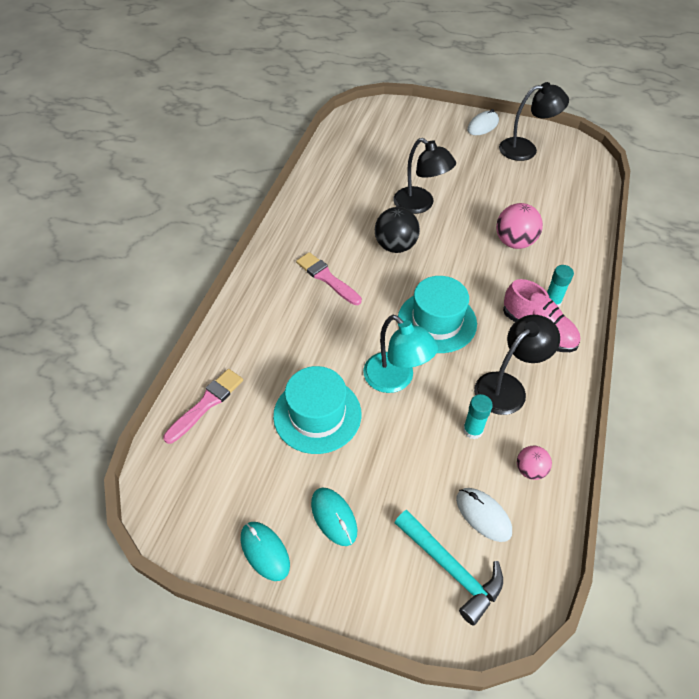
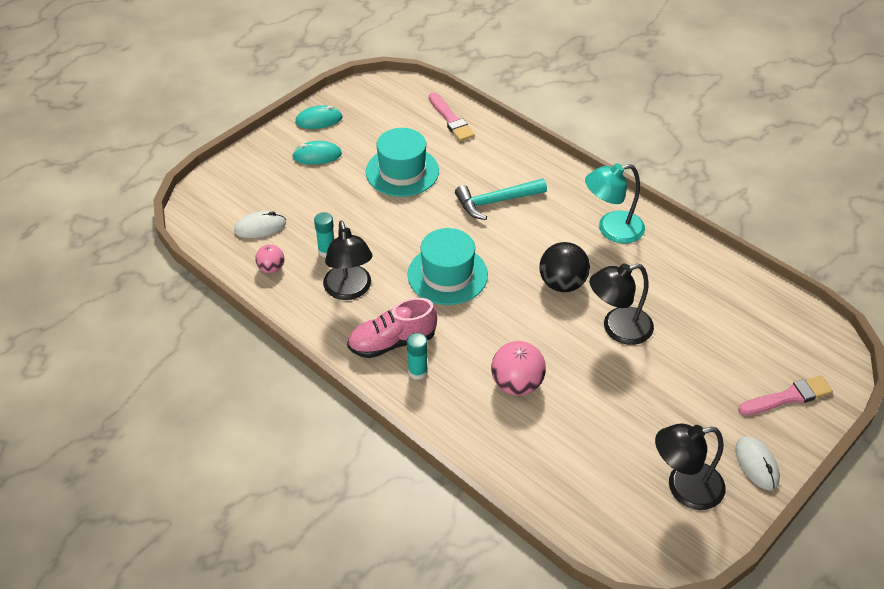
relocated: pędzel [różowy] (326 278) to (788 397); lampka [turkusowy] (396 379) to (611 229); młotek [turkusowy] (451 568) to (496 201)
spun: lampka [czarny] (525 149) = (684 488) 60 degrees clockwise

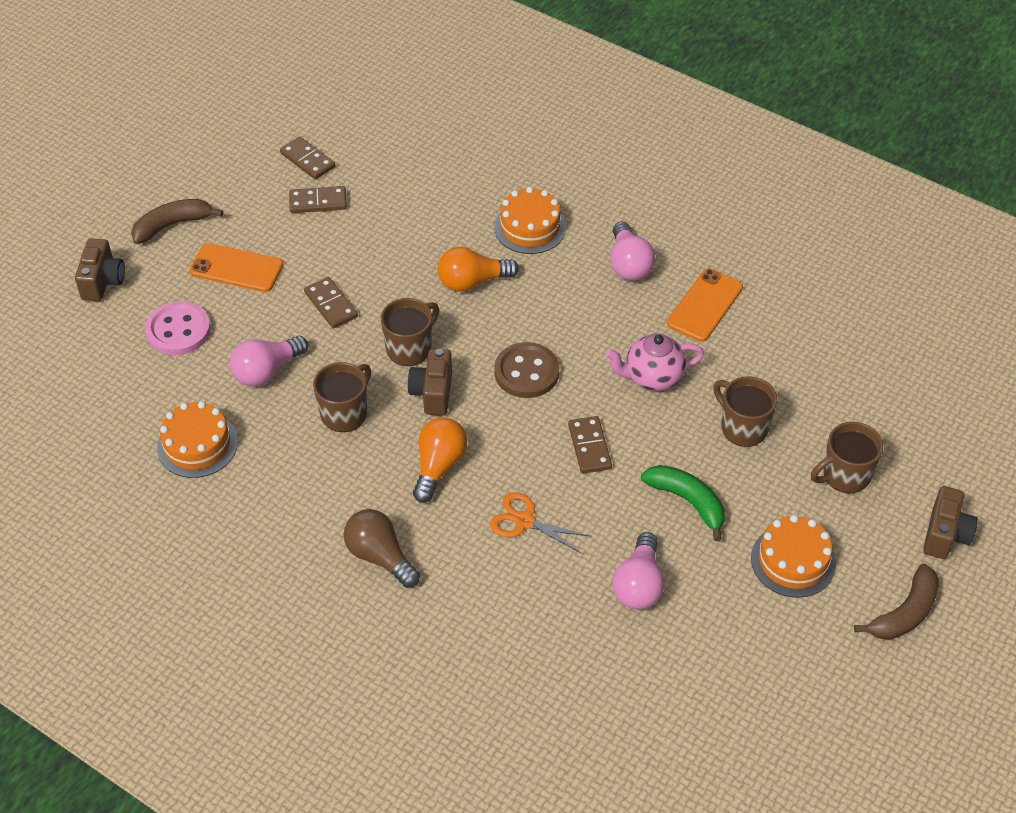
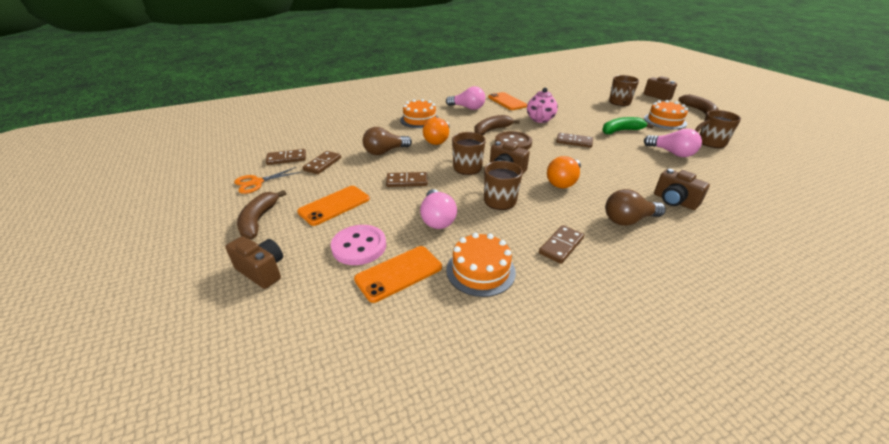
appeared: banan [brązowy] (492 130); żarówka [brązowy] (385 152); aparat fotograficzny [brązowy] (674 201); kostka domina [brązowy] (561 246); telefon [pomarańczowy] (399 273)
relocated: kubek [brązowy] (743 427) to (710 142); nożyczki [pomarańczowy] (524 521) to (256 182)
spun: żarówka [pomarańczowy] (439 466) = (563 182) 105 degrees counterclockwise

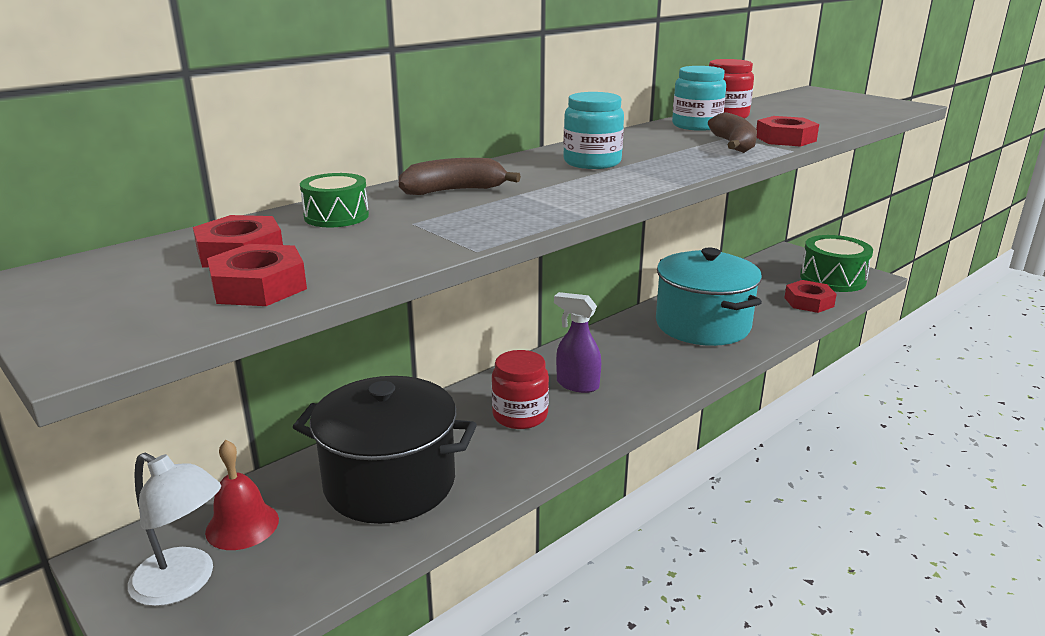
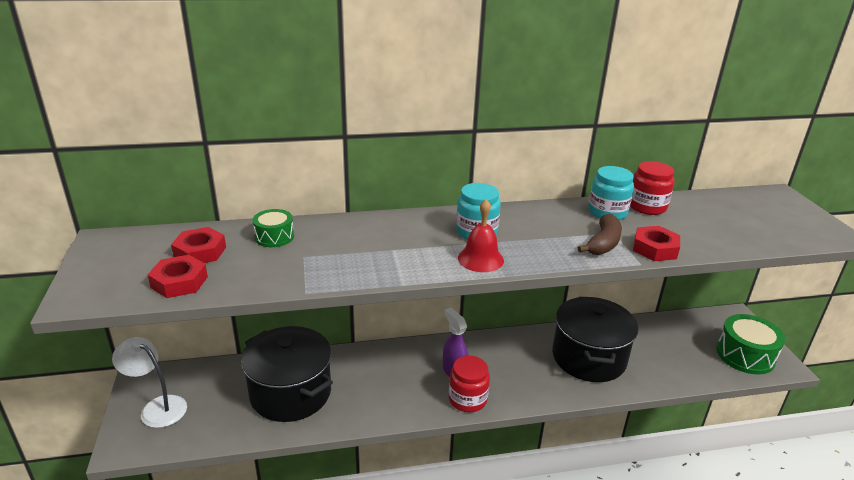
missing: banan [brązowy] (454 191); nakrętka [czerwony] (808 302)
relocated: słoik [czerwony] (520 415) to (467 399); dzwonek [czerwony] (242 525) to (480 259)
colour: garnek [turkusowy] (702 325) to garnek [czarny] (588 358)
spun: lampka [biały] (184 583) = (157 407) 150 degrees clockwise

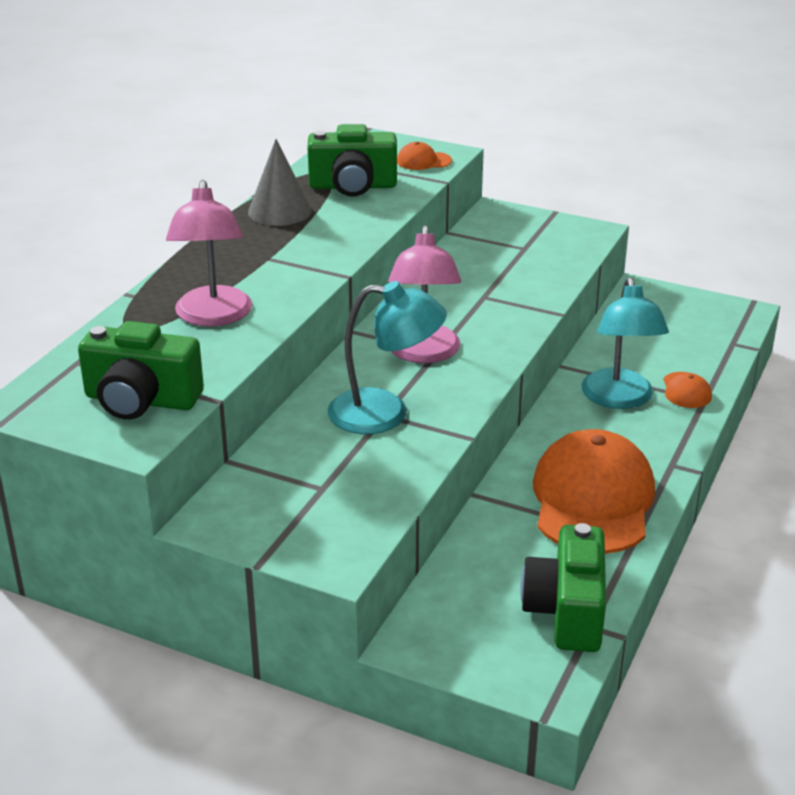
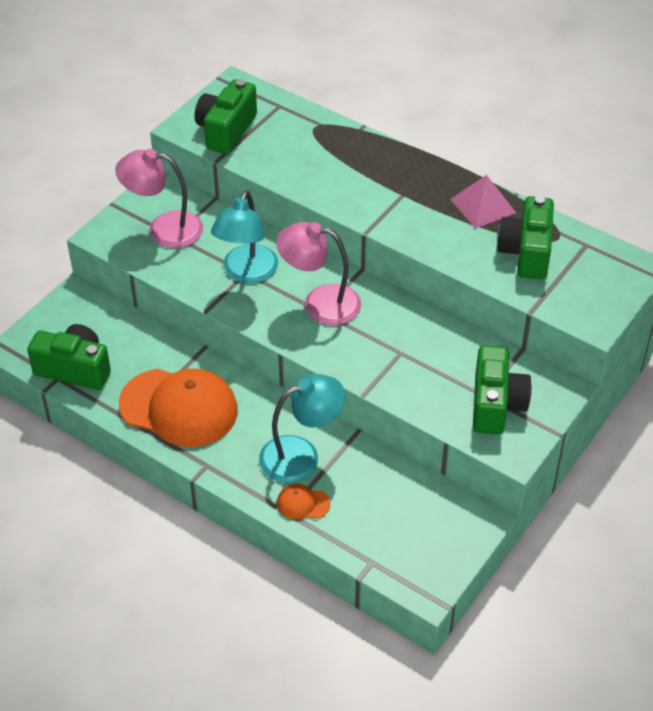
missing: czapka [pomarańczowy] (423 161)
appeared: aparat fotograficzny [zielony] (496 404)
relocated: lampka [różowy] (213 316) to (164 229)
exchanged: stożek [szary] (279 211) to piramida [różowy] (483 206)
spun: lampka [turkusowy] (619 399) = (301 455) 150 degrees clockwise

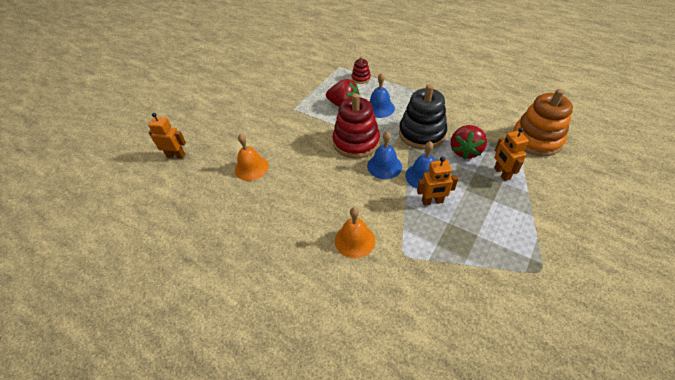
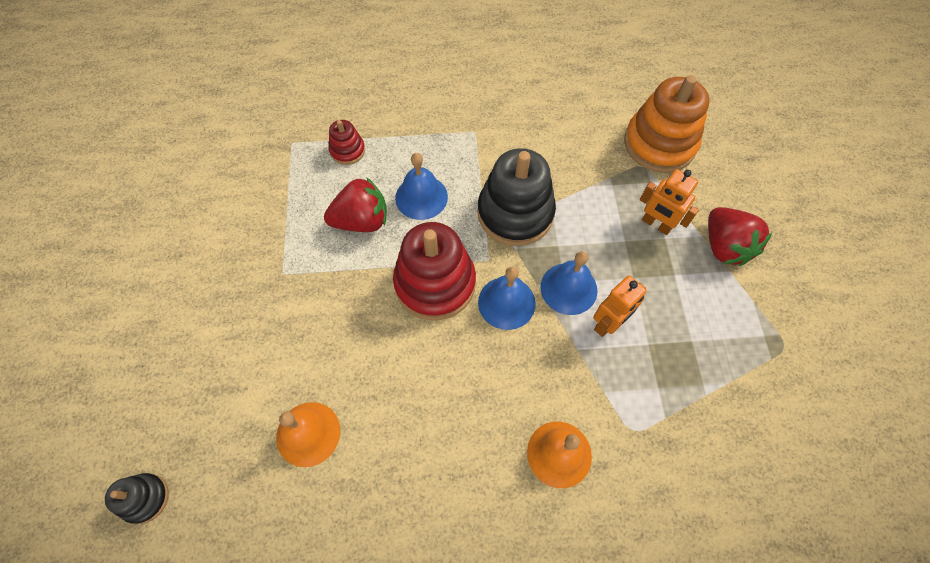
relocated: truskawka [czerwony] (465 151) to (724 247)
exchanged: robot [pomarańczowy] (176 155) to zabawka nakładanka [czarny] (145 498)

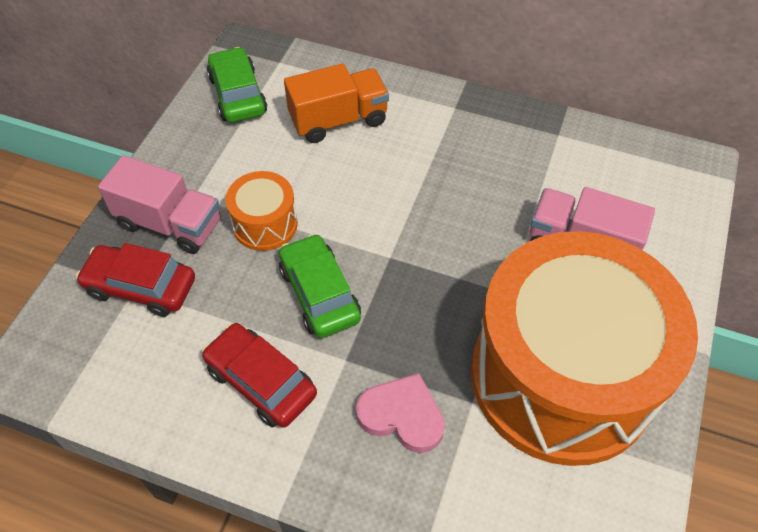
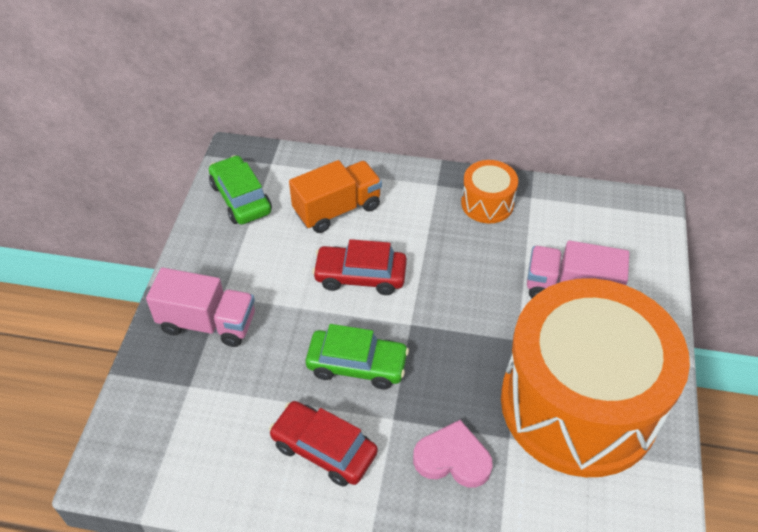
relocated: bęben [pomarańczowy] (265 224) to (487 203); samochód [czerwony] (141 287) to (360 276)
spun: samochód [zielony] (319 293) = (357 365) 135 degrees clockwise

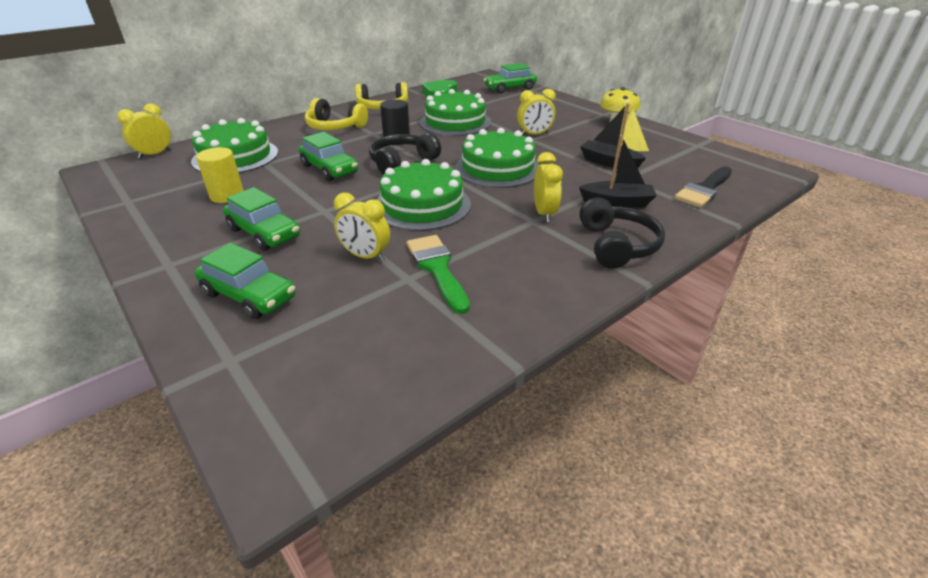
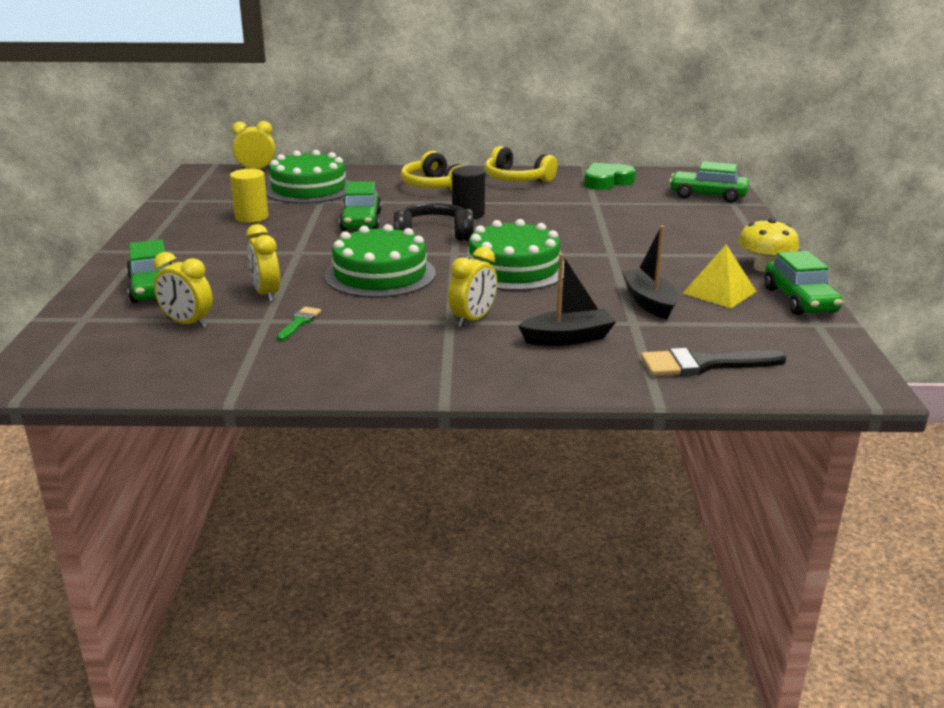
missing: tort [zielony] (455 122); słuchawki [czarny] (616 245)
relocated: budzik [żółty] (534 134) to (187 323); samochód [zielony] (264 233) to (799 300)
spun: łódka [czarny] (617 203) = (568 338) 60 degrees counterclockwise
size: pędzel [zielony] (437 268) = (299 322) x0.53

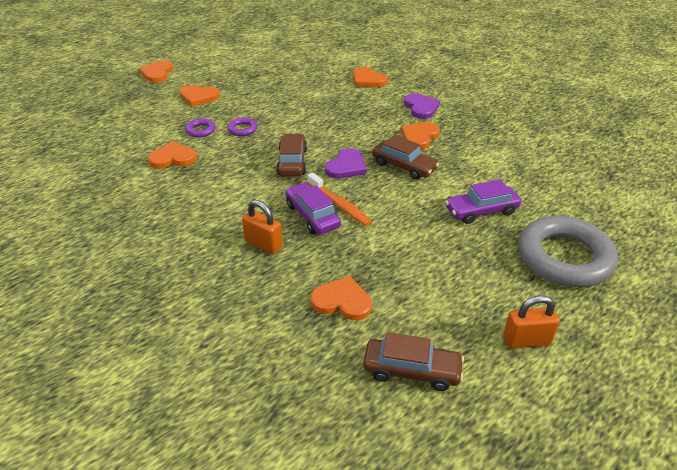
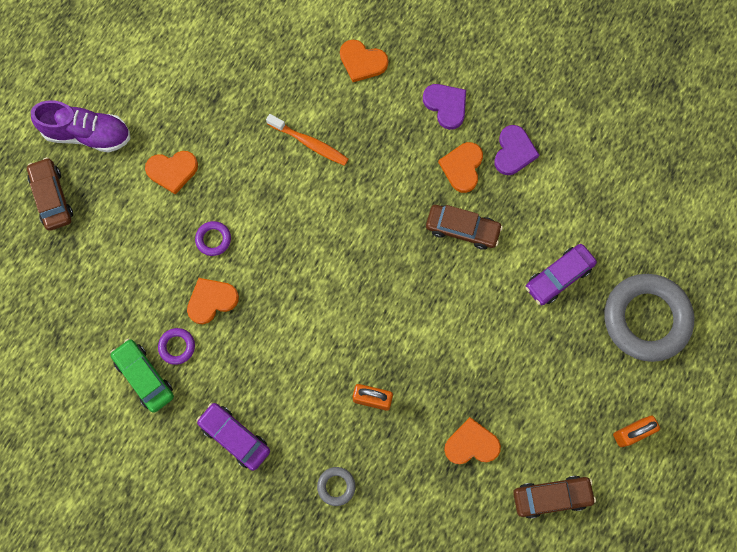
appeared: samochód [zielony] (144 377); pierścień [szary] (336 486)
relocated: pierścień [fioletowy] (242 129) to (177 346); samochód [brązowy] (292 162) to (52 197); serce [fioletowy] (346 166) to (514 152); szczoteczka do zębów [pomarańczowy] (340 205) to (310 143); samochód [fioletowy] (312 216) to (235 437)
exchanged: serce [pomarańczowy] (157 73) to but [fioletowy] (88 134)

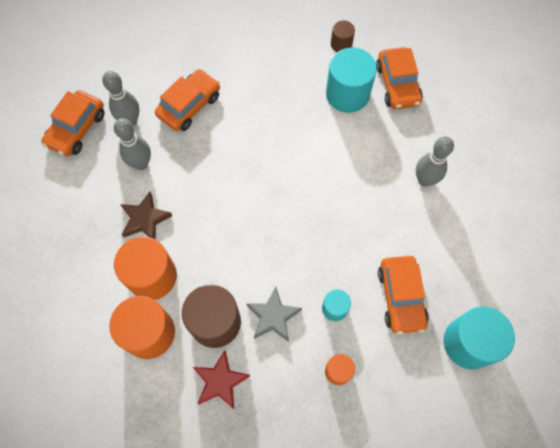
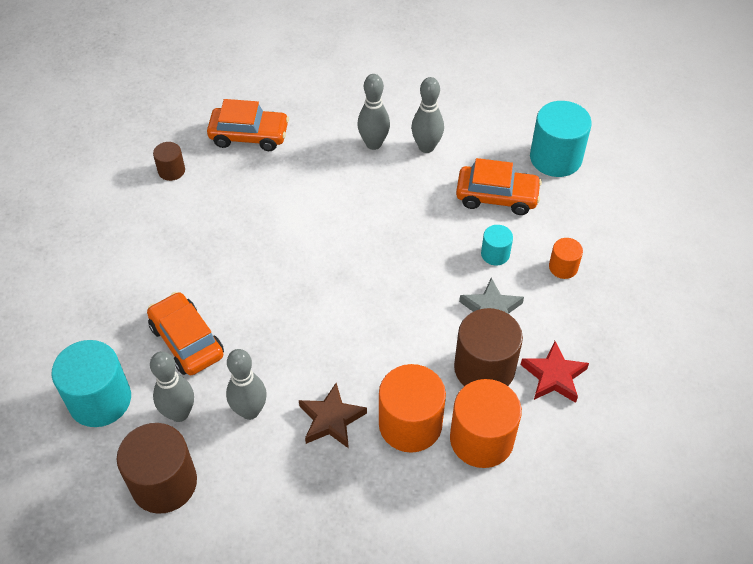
appeared: kręgiel [szary] (426 147)
relocated: walec [turkusowy] (347 94) to (100 400)
exchanged: samochód [pomarańczowy] (77 129) to walec [brązowy] (164 483)

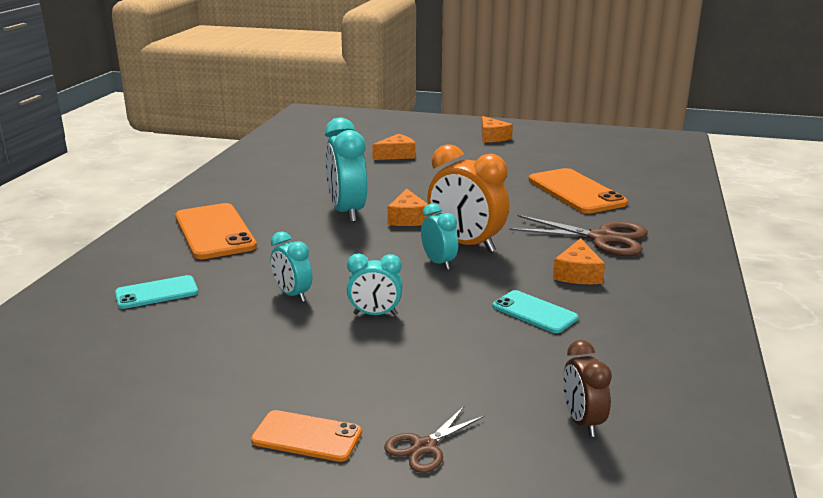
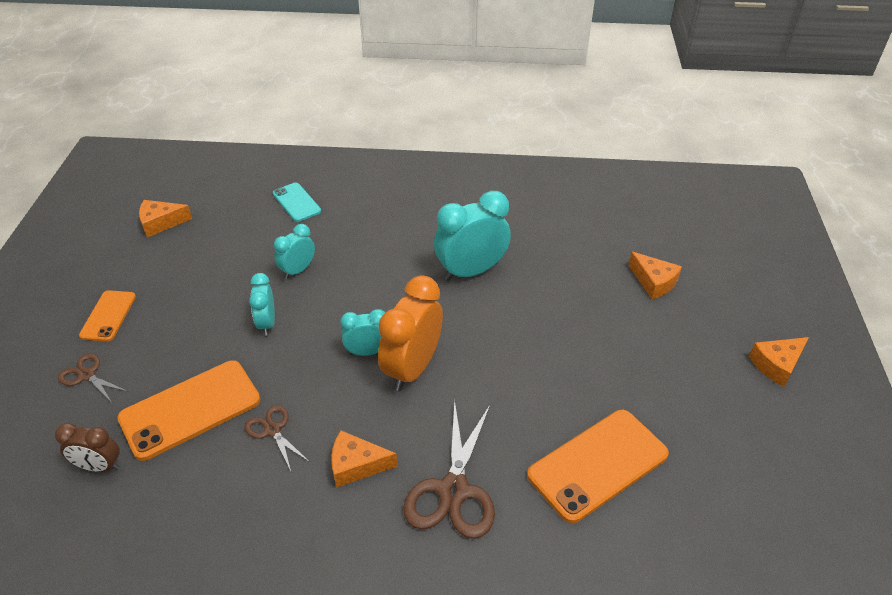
relocated: ser [pomarańczowy] (408 218) to (161 223); telefon [pomarańczowy] (215 232) to (190 409)
exchanged: telefon [turkusowy] (534 312) to nożyczki [brązowy] (272 430)
spun: budzik [turkusowy] (439 263) = (367 352) 150 degrees counterclockwise; budzik [brązowy] (582 422) = (99 466) 150 degrees counterclockwise

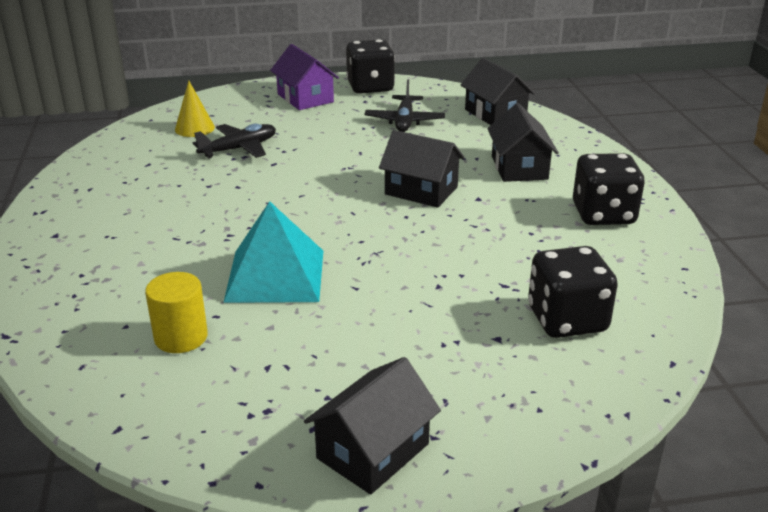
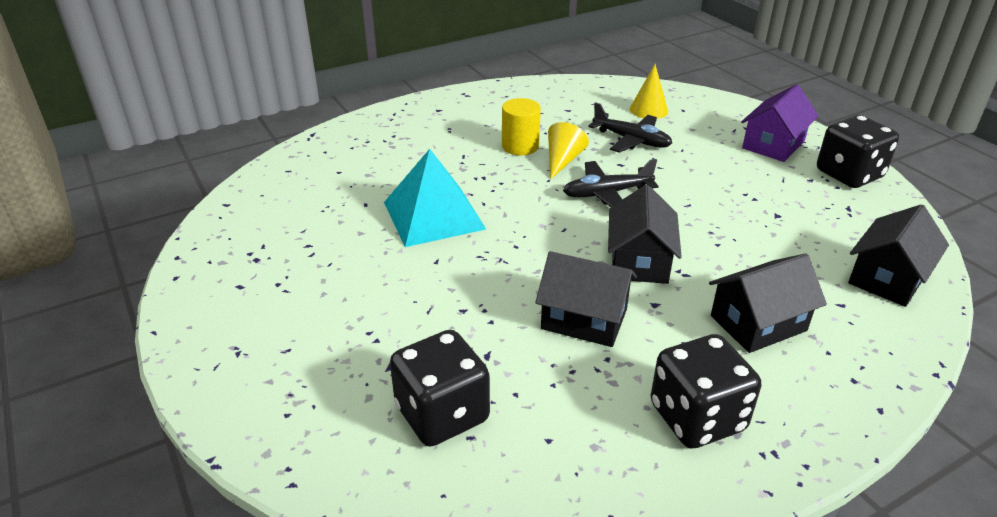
appeared: stożek [żółty] (562 160)
relocated: samolot [czarny] (404 121) to (606 194); walec [żółty] (181 337) to (520 146); domek [czarny] (373 451) to (584 319)

